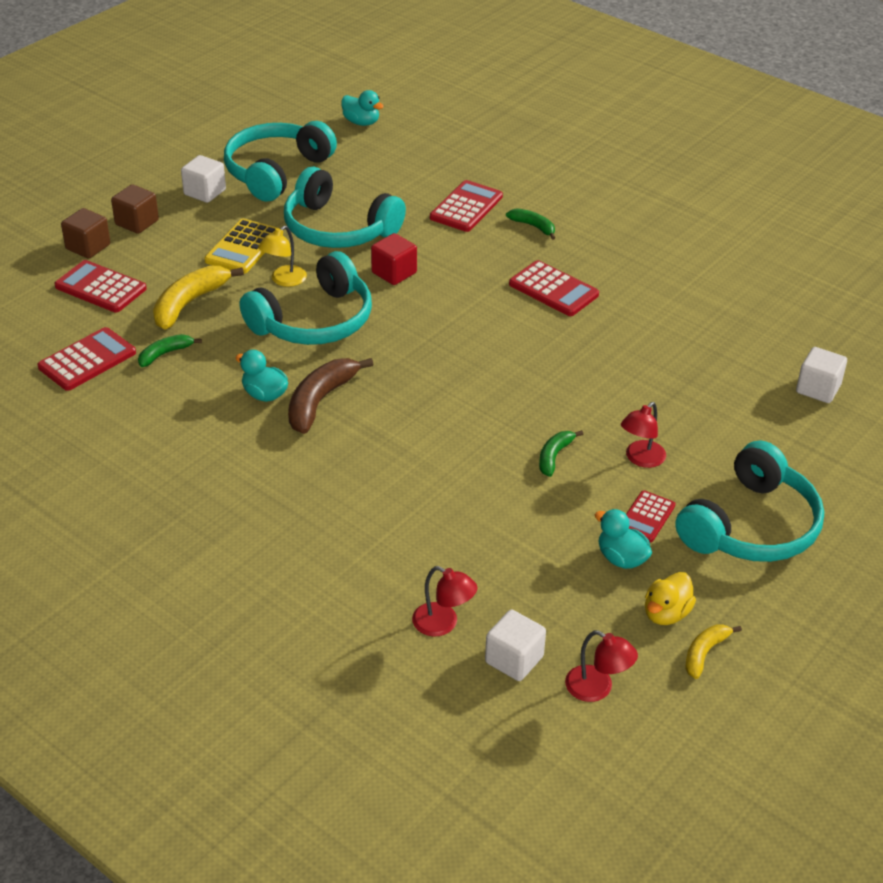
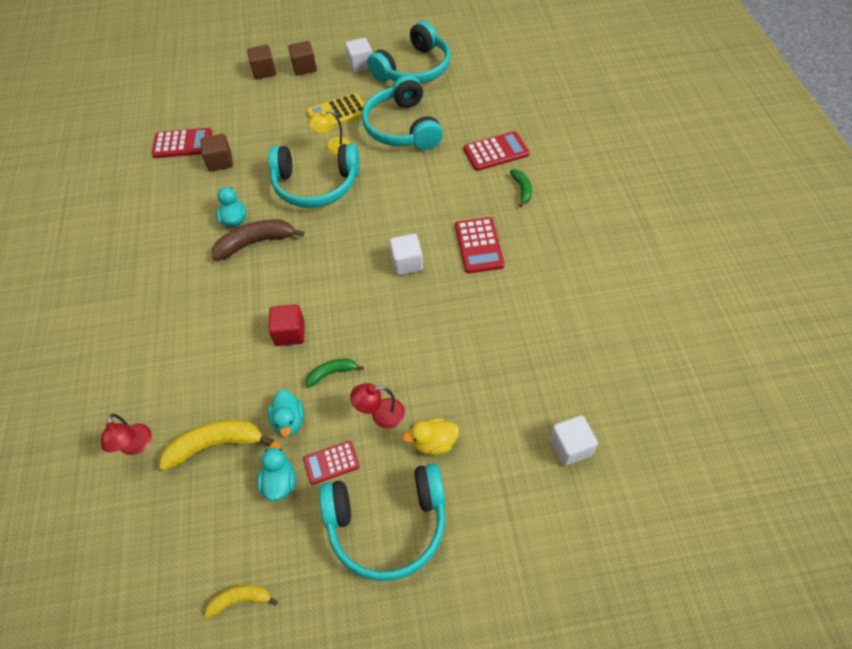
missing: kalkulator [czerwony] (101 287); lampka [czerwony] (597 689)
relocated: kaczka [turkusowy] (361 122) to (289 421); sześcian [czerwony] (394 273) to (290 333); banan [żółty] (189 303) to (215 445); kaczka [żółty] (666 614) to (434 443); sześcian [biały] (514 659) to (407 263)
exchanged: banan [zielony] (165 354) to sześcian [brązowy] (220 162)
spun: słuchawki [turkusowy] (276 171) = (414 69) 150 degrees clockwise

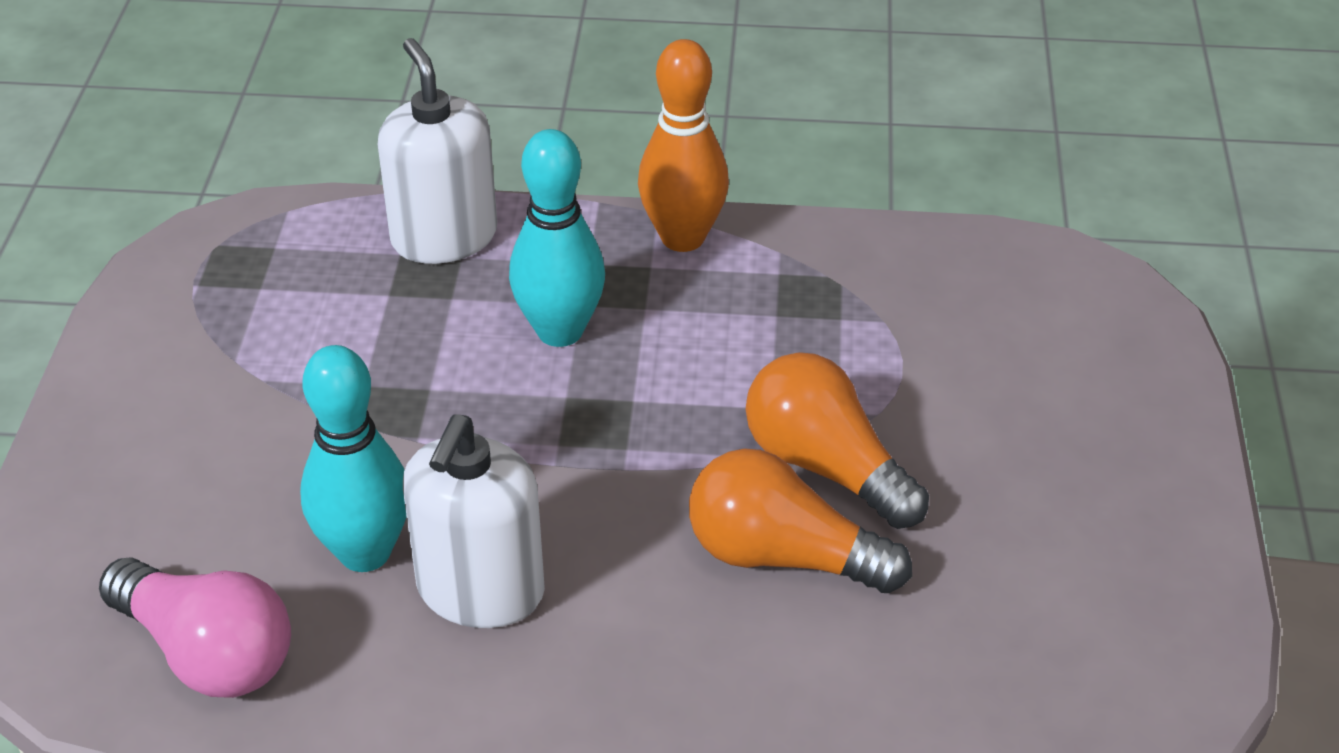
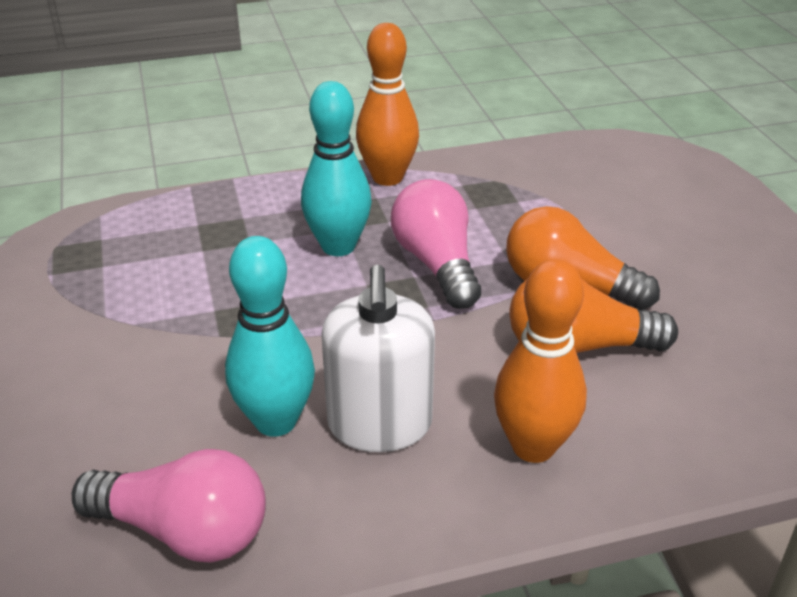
missing: dozownik mydła [biały] (444 237)
appeared: żarówka [różowy] (437 264); kręgiel [pomarańczowy] (533 446)

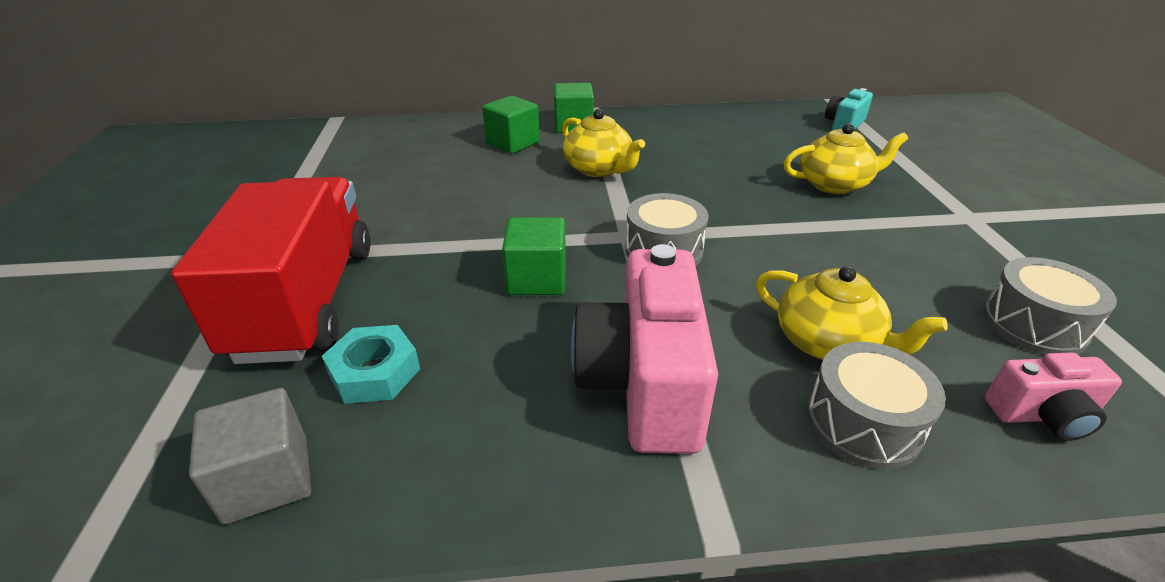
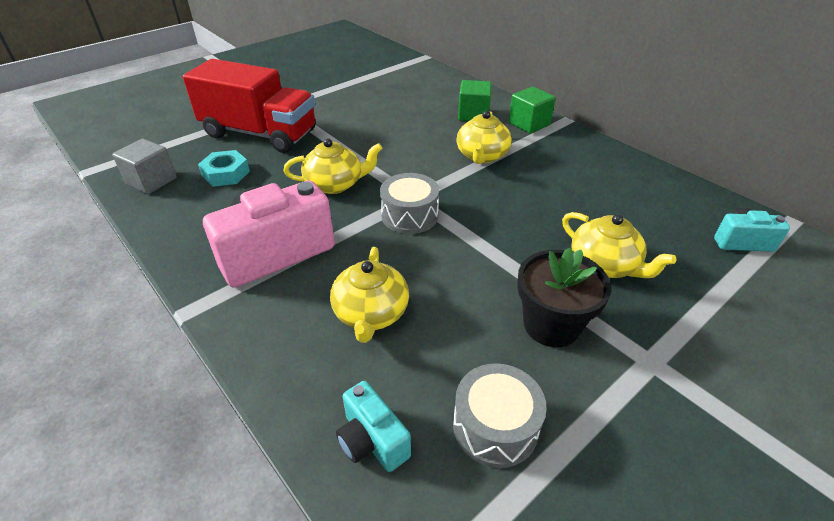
missing: bęben [szary] (863 423)
appeared: doniczka [czarny] (551 325)
exchanged: sześcian [zielony] (537 279) to imbryk [żółty] (335 184)
colour: aparat fotograficzny [różowy] (1042 415) to aparat fotograficzny [turkusowy] (372 440)
spun: ciężarówka [czerwony] (306 301) = (259 134) 60 degrees clockwise

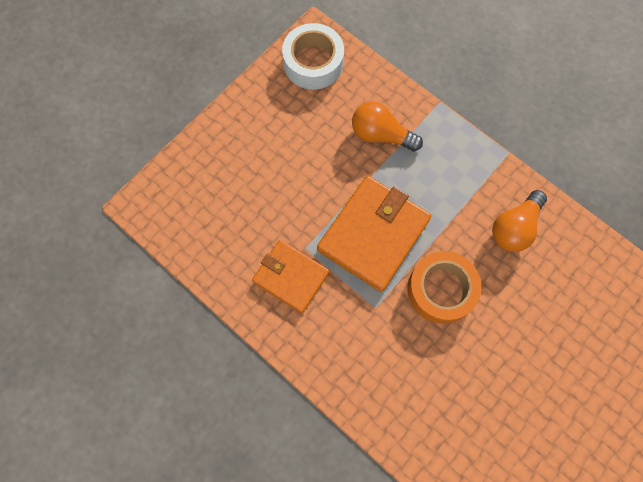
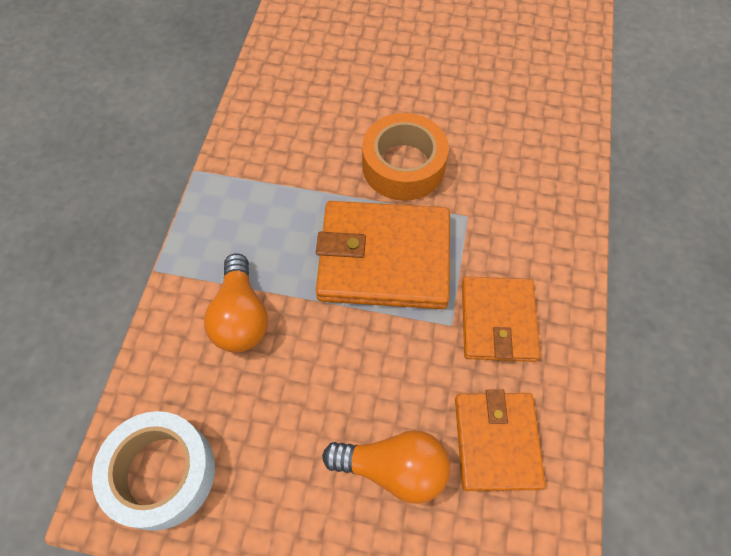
appeared: portfel [pomarańczowy] (496 442)
relocated: żarówka [pomarańczowy] (514 228) to (393 468)

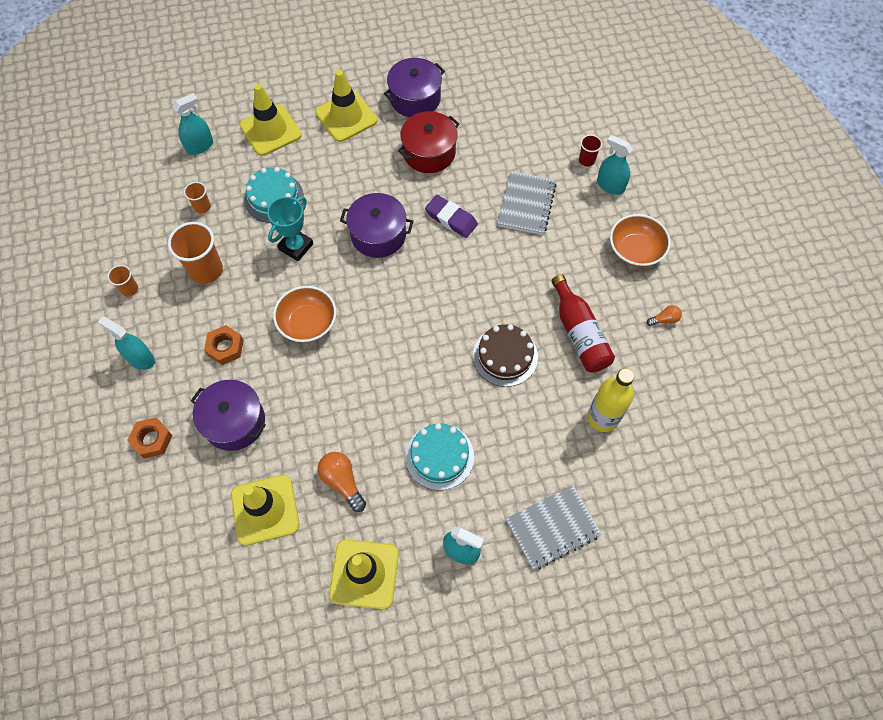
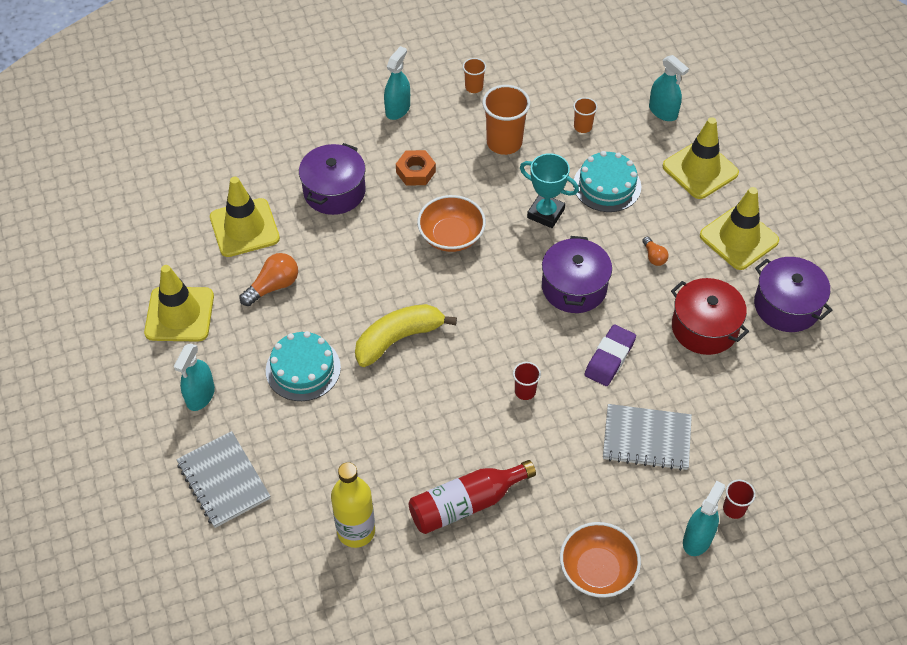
missing: tort [brązowy] (505 356); nakrętka [pomarańczowy] (152 440)
appeared: banan [żółty] (398 339); szklanka [czerwony] (525 391)
relocated: żarówka [pomarańczowy] (664 319) to (654 257)

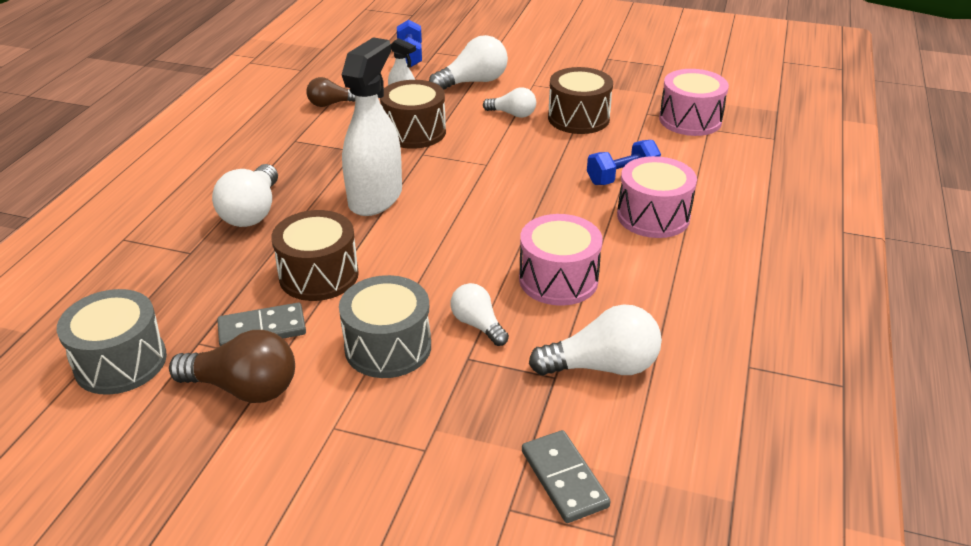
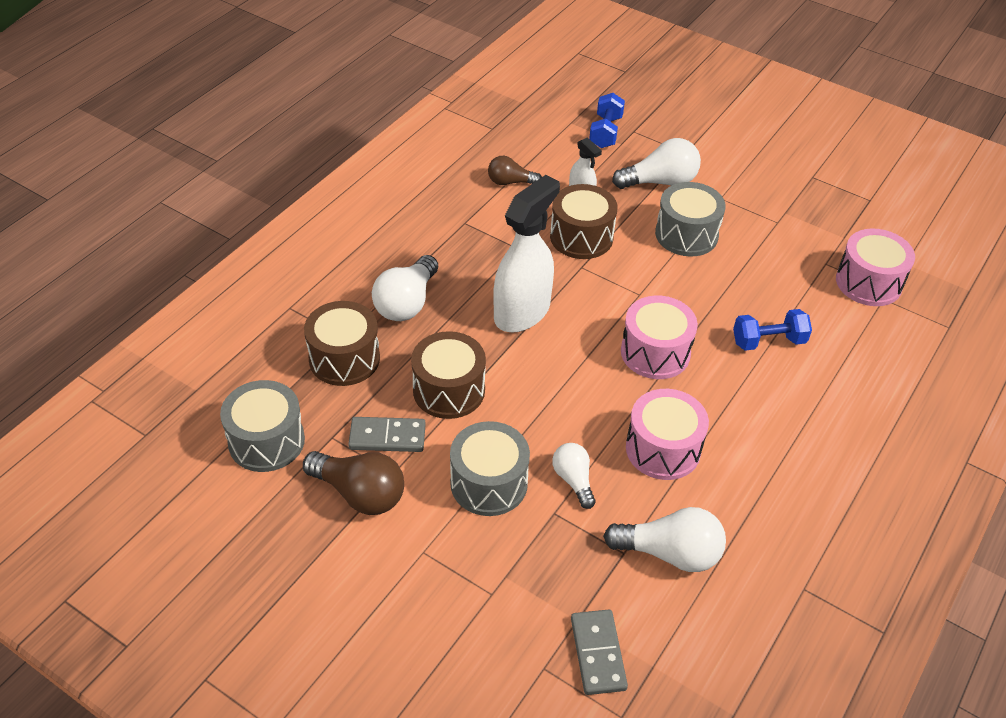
relocated: bęben [brązowy] (578 118) to (344 358); bęben [różowy] (653 216) to (655 352)
exchanged: żarówka [biały] (513 114) to bęben [szary] (686 234)

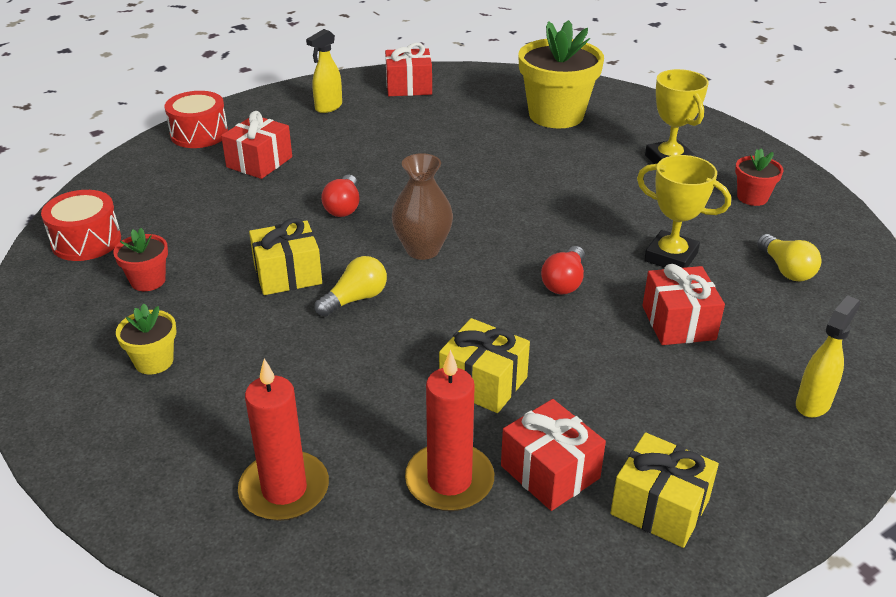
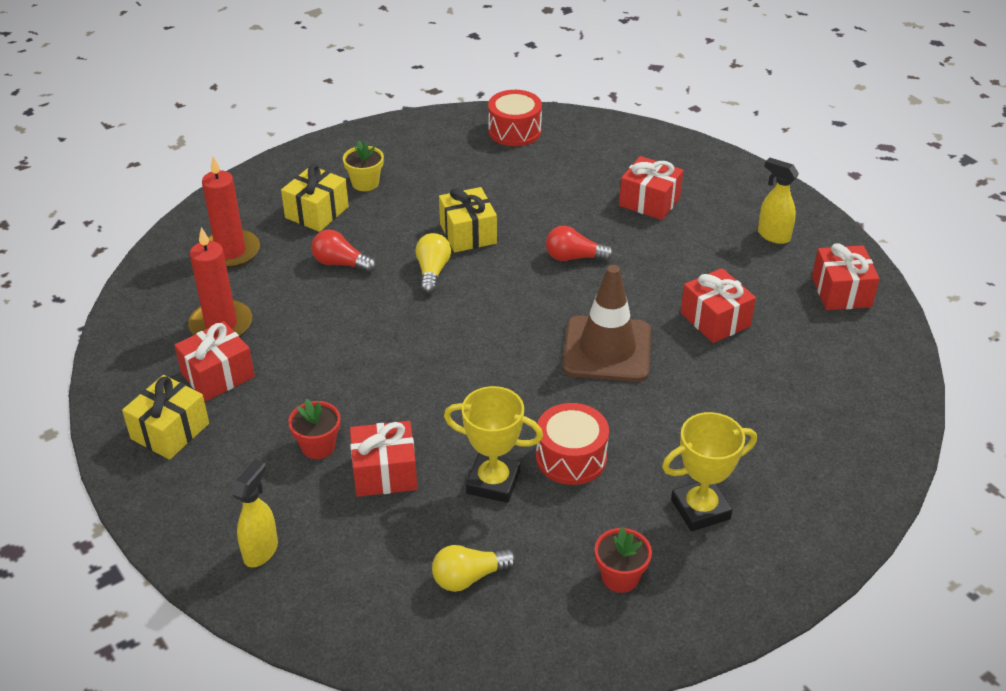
missing: doniczka [żółty] (556 115); wazon [brązowy] (422 250)
appeared: pachołek [brązowy] (607 349); prezent [czerwony] (715 319)
relocated: bęben [czerwony] (199 134) to (571 457); doniczka [czerwony] (148 281) to (318 446); żarówka [czerwony] (564 282) to (341 263); prezent [żółty] (483 383) to (317 212)
spun: puchar [żółty] (671 257) = (493 482) 75 degrees clockwise; żarówka [żółty] (355 299) = (432 271) 135 degrees counterclockwise; spryskiwacz [żółty] (813 403) = (261 551) 105 degrees counterclockwise

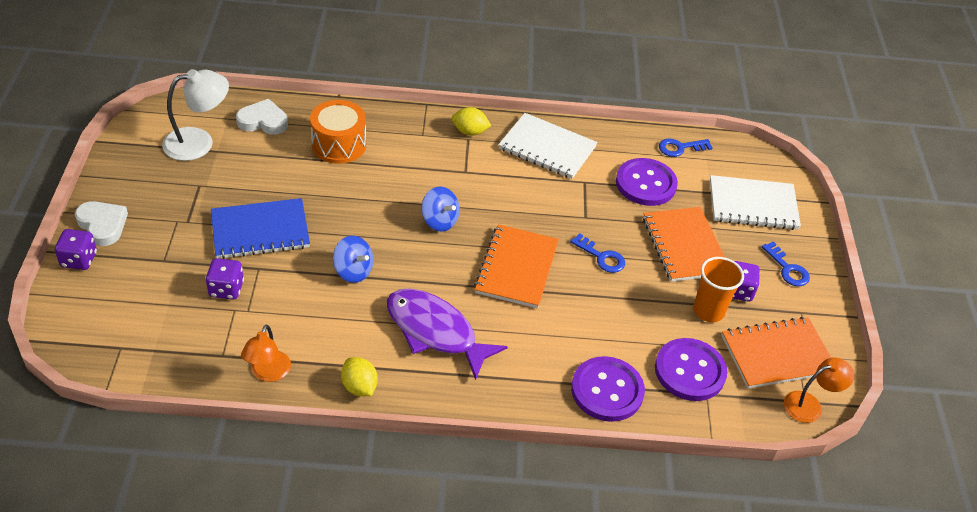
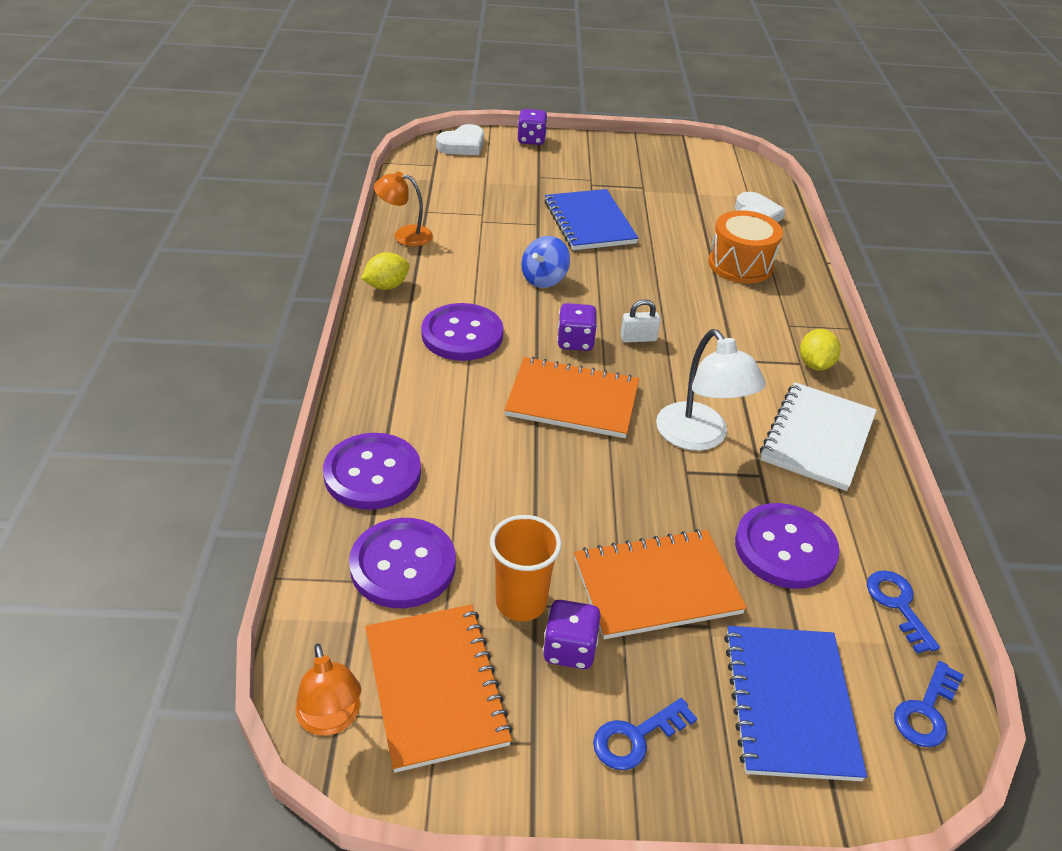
relocated: lampka [biały] (199 142) to (699 437); serce [biały] (102 225) to (462 145); klucz [niebieski] (601 257) to (926 711); kostka do gry [fioletowy] (226 289) to (575 342)
exchanged: bączek [niebieski] (439 221) to kłódka [biały] (638 338); ryba [fioletowy] (435 332) to guzik [fioletowy] (462 335)
colour: zeszyt [biały] (753 205) to zeszyt [niebieski] (789 703)

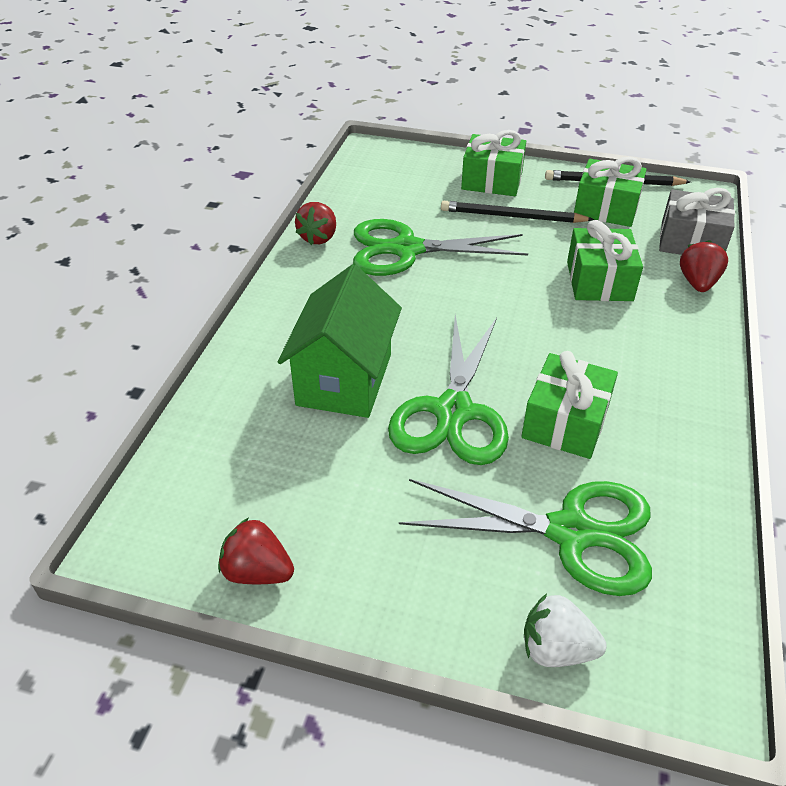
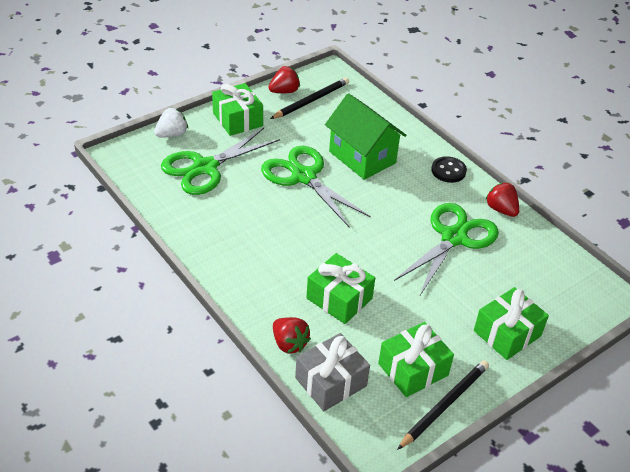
appeared: guzik [czarny] (448 171)
relocated: ołówek [czarny] (512 216) to (311 100); prezent [zielony] (565 422) to (237 119)

